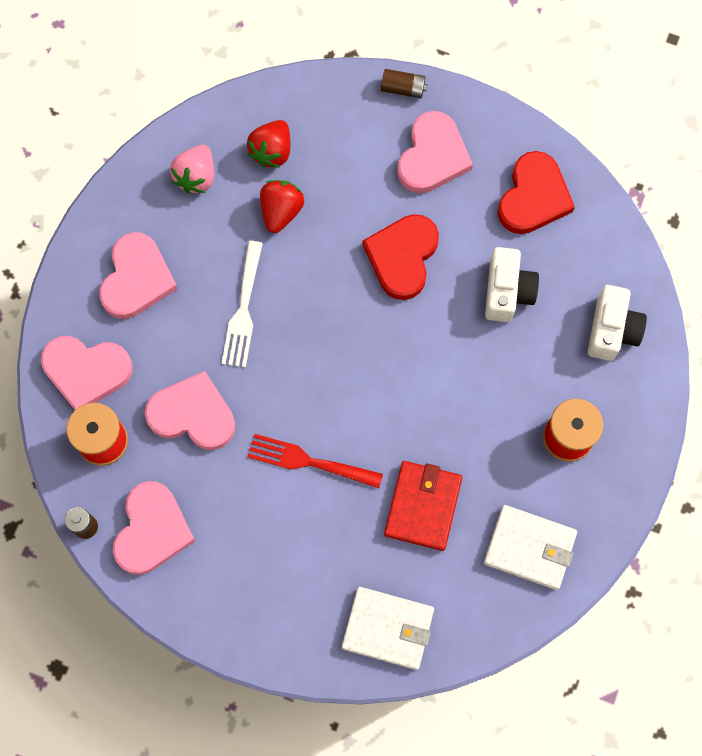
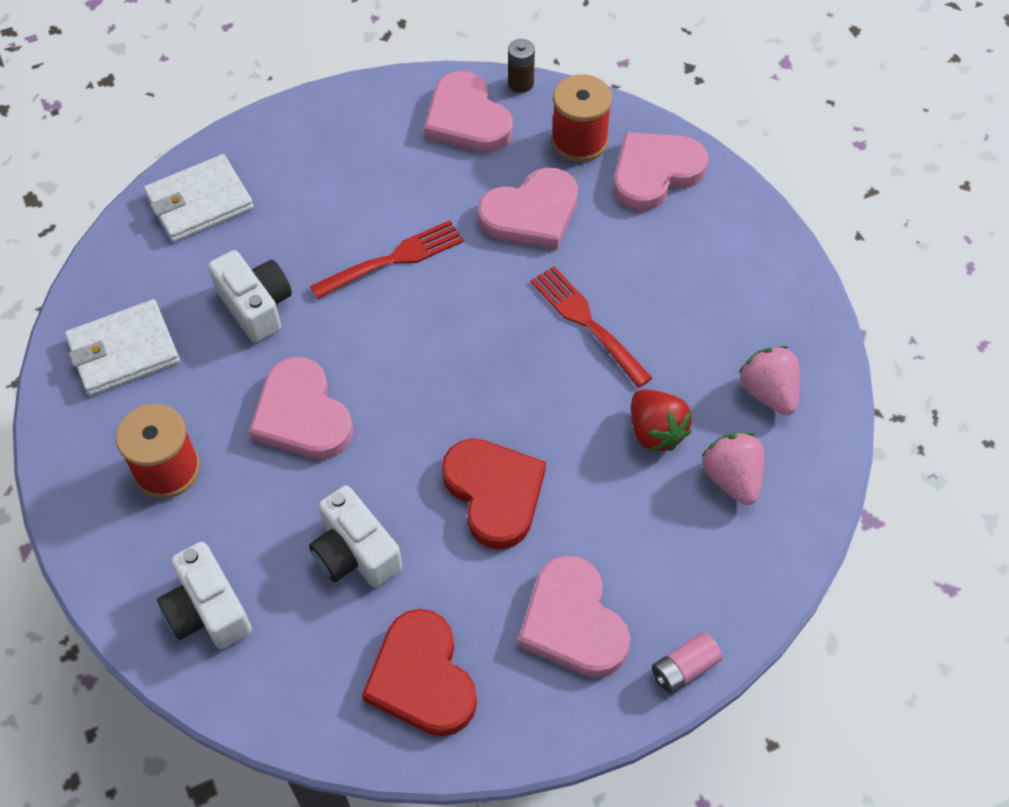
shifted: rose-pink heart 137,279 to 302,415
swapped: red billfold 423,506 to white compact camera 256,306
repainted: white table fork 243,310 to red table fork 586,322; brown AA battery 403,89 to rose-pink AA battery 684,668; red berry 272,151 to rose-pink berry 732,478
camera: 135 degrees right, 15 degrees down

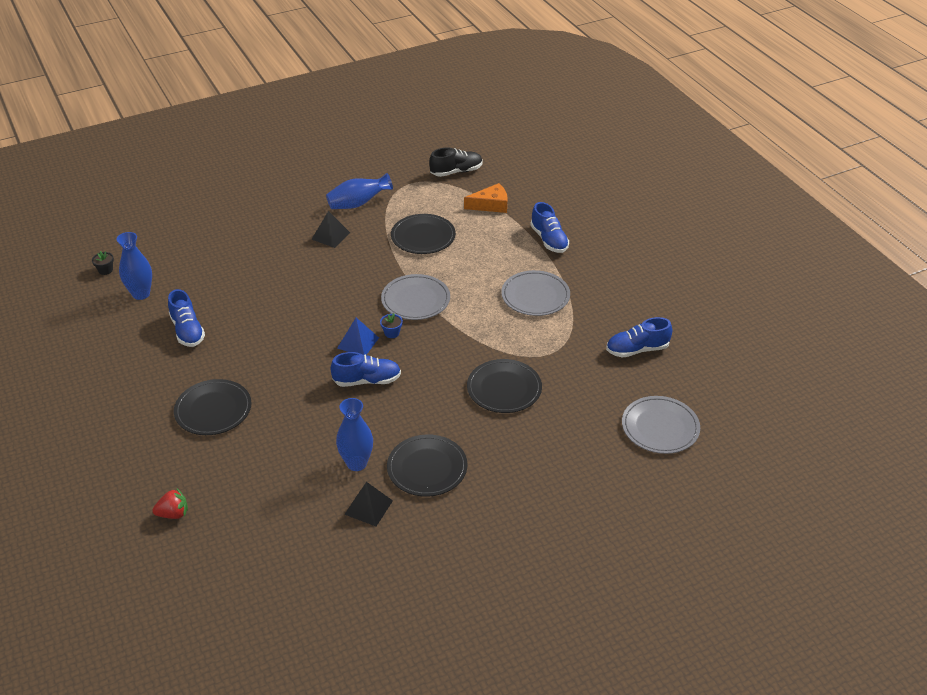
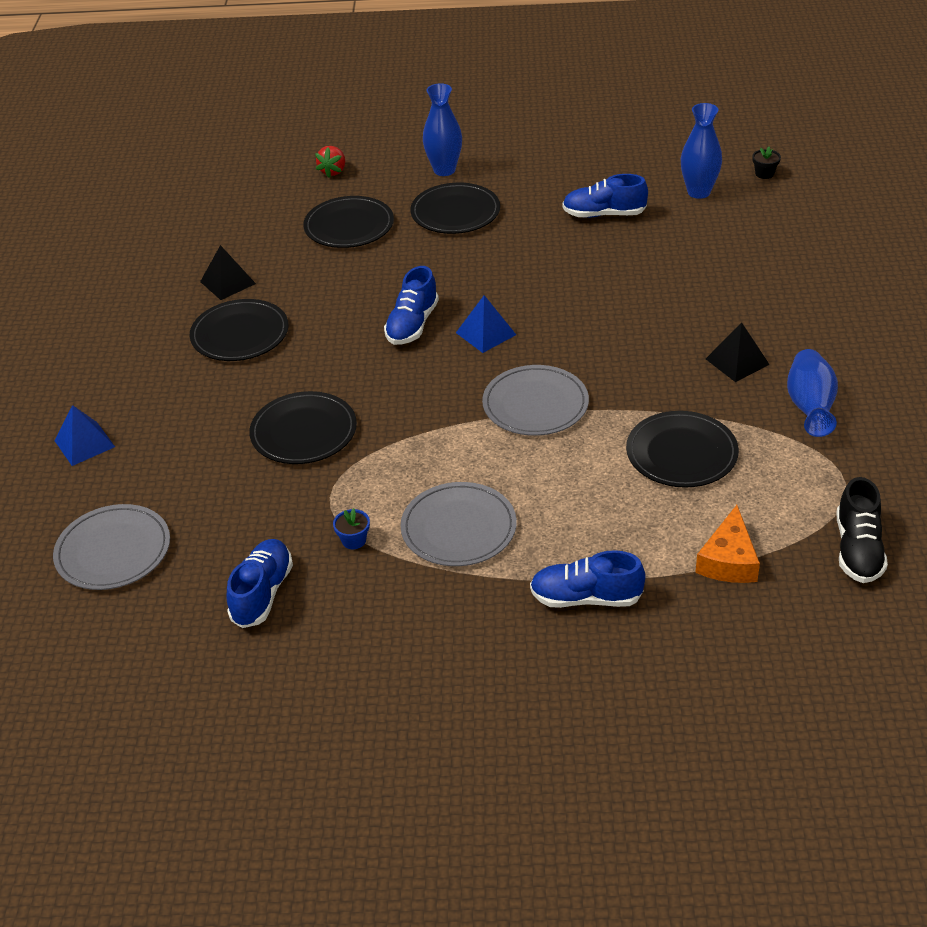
new: blue solid pyramid 84,443; black dinner plate 349,226
shifted: blue flower pot 392,333 to 354,540; blue vase 356,463 to 444,170
camera: 120 degrees right, 0 degrees up

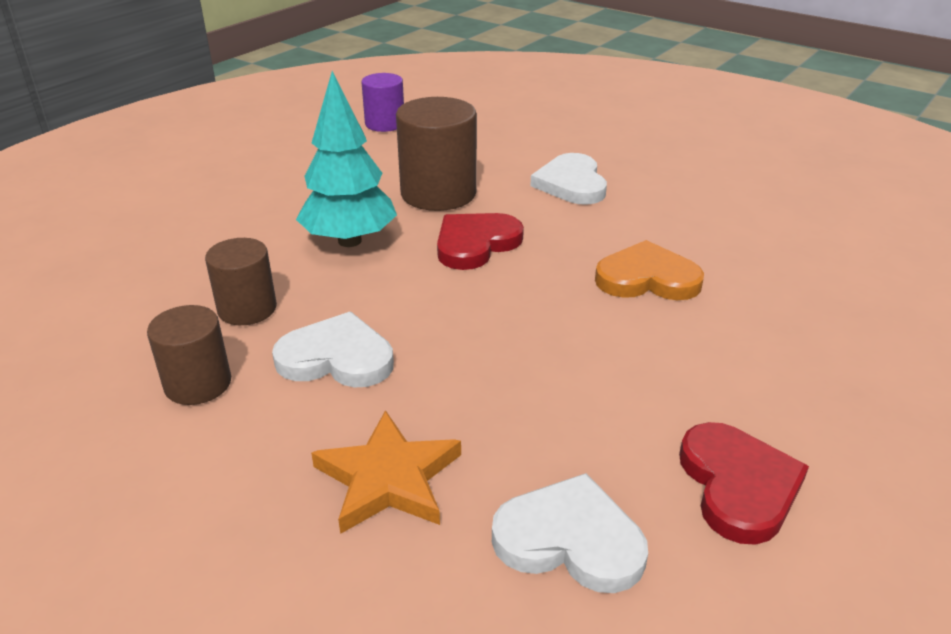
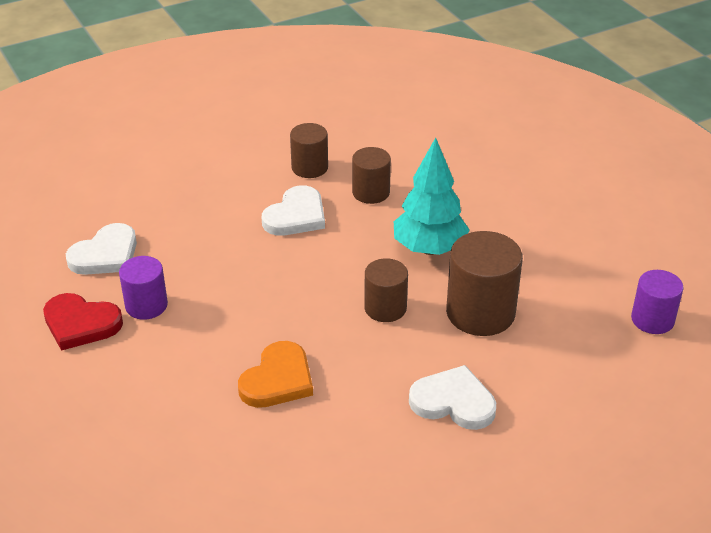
gone: orange-coloured five-pointed star 388,478
new: purple solid cylinder 146,305
swapped: red heart 475,244 to brown solid cylinder 385,308
camera: 115 degrees right, 5 degrees up

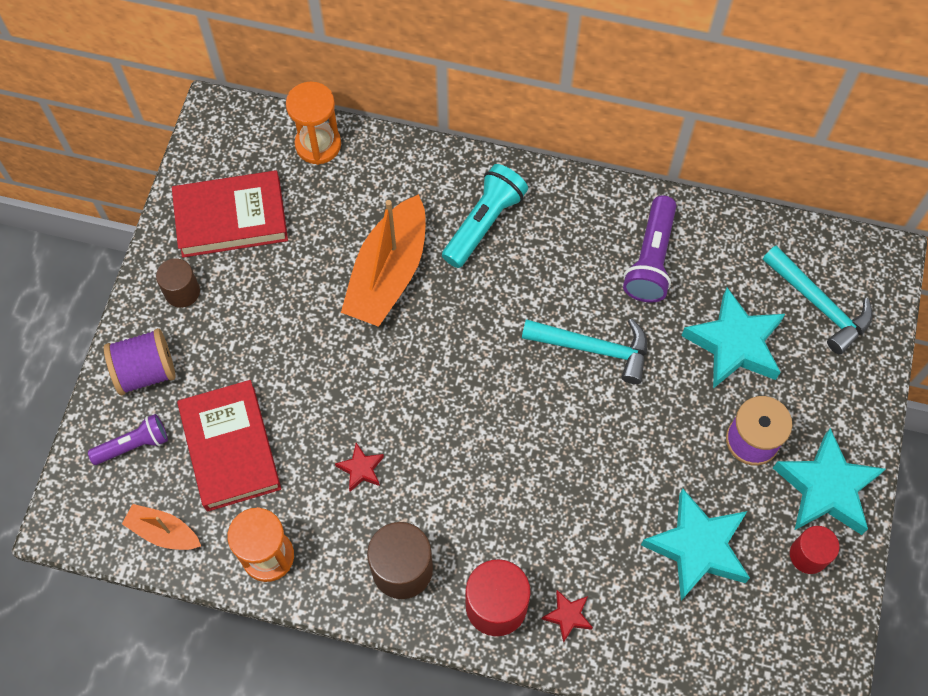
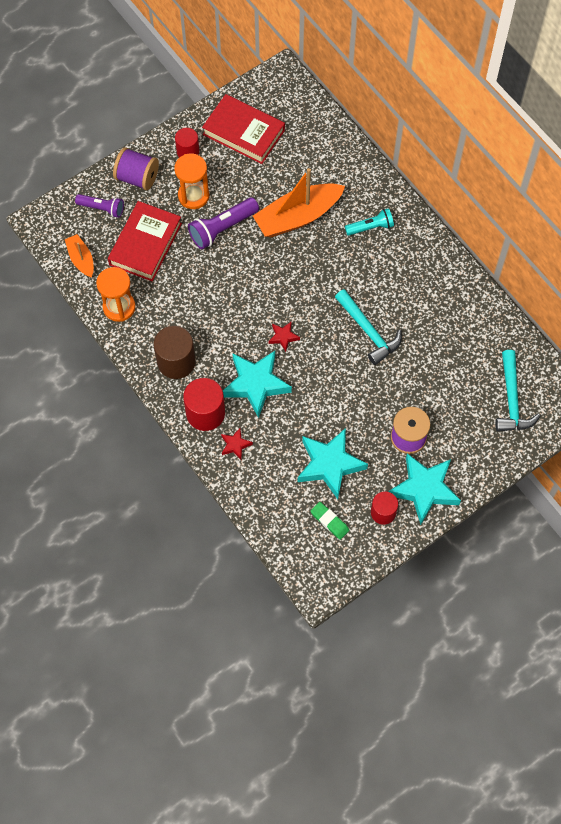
new: green eraser 329,521
shifted: orange-coloured hourglass 318,145 to 193,196; purple flashlight 651,259 to 222,228; turquoise five-pointed star 734,344 to 256,384; red five-pointed star 361,469 to 283,337
repainted: brown solid cylinder 182,292 to red solid cylinder 188,152
scaled: turquoise flashlight 484,223 = 370,227 x0.66
camera: 40 degrees right, 0 degrees up

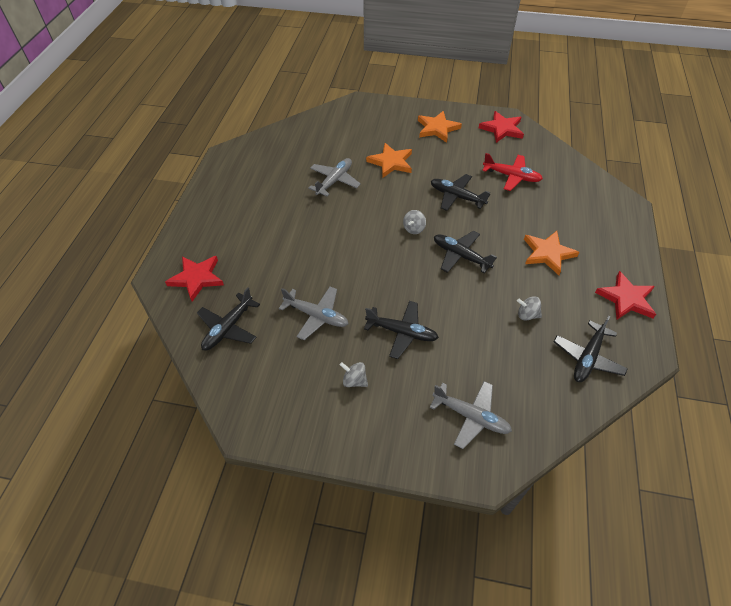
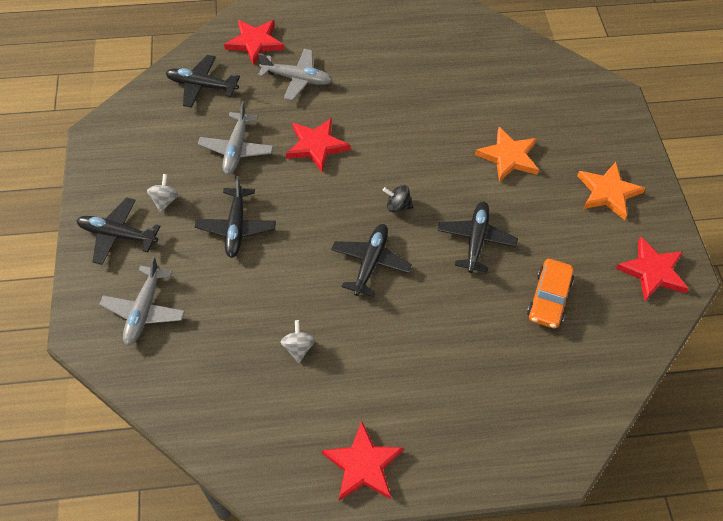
gone: orange-coloured five-pointed star 548,253
new: red five-pointed star 316,146
shifted: black plane 587,358 to 117,235; grey plane 334,181 to 297,79
swapped: red plane 511,176 to orange-coloured car 548,298
repainted: grey spinning top 414,229 to black spinning top 397,206
camera: 70 degrees right, 5 degrees up

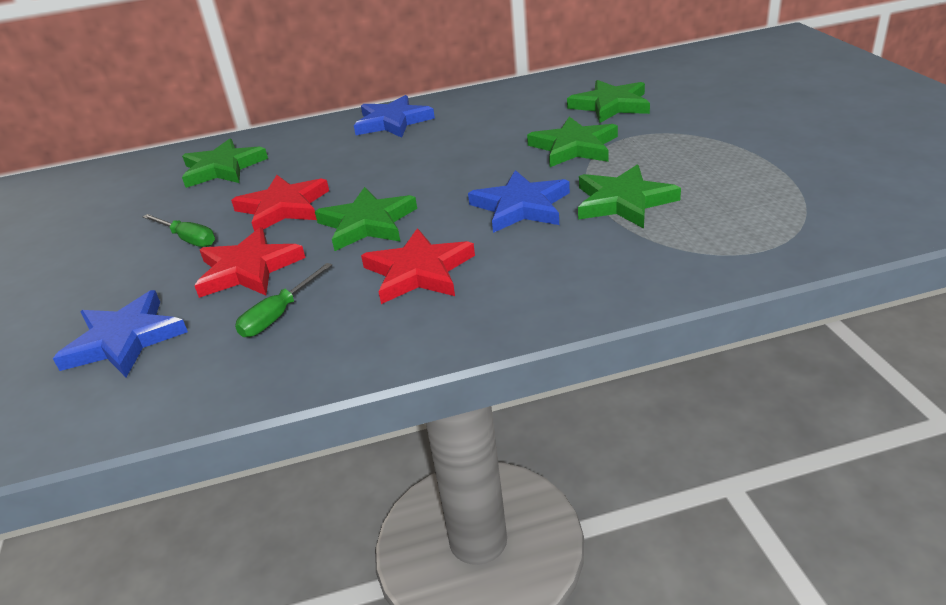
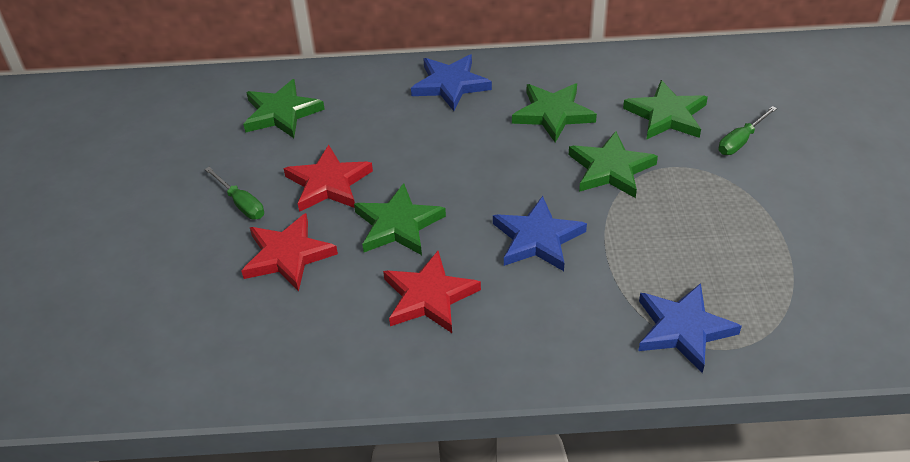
shifted: green five-pointed star 623,202 to 553,114; blue five-pointed star 124,339 to 683,329; green screwdriver 278,315 to 740,141
camera: 10 degrees right, 10 degrees up

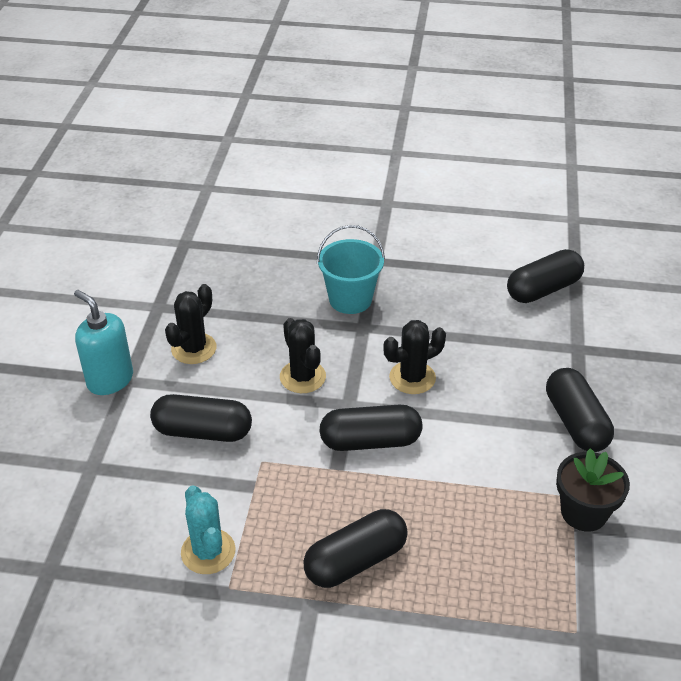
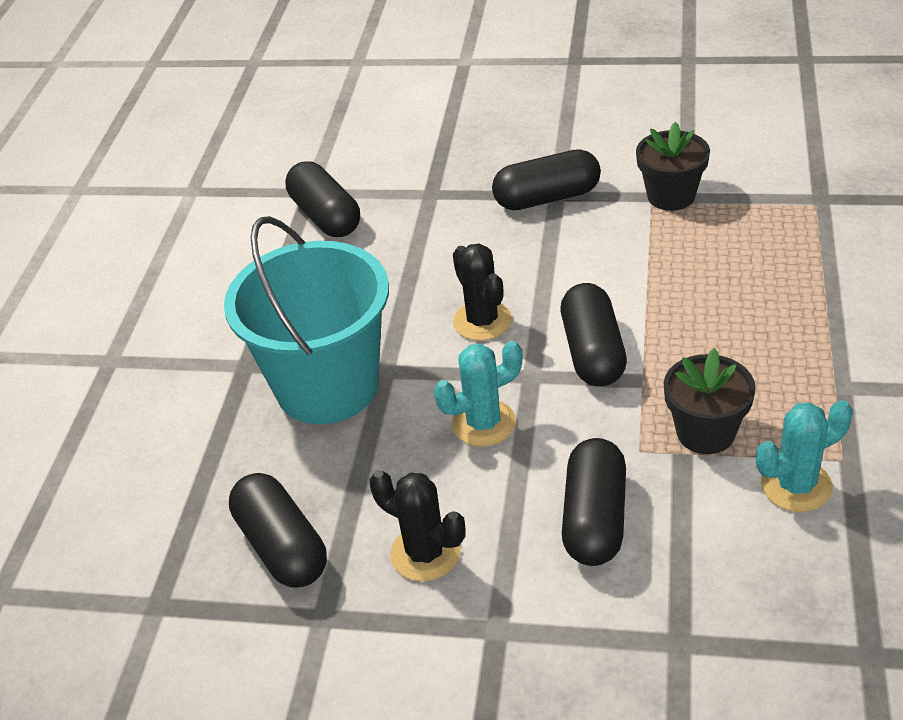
gone: turquoise soap pump 110,380
new: black flower pot 705,432
shifted: black pill 355,561 to 282,547
repainted: black cactus 302,377 to turquoise cactus 483,423
scaled: turquoise bucket 350,299 = 327,386 x1.68
camera: 85 degrees left, 0 degrees up

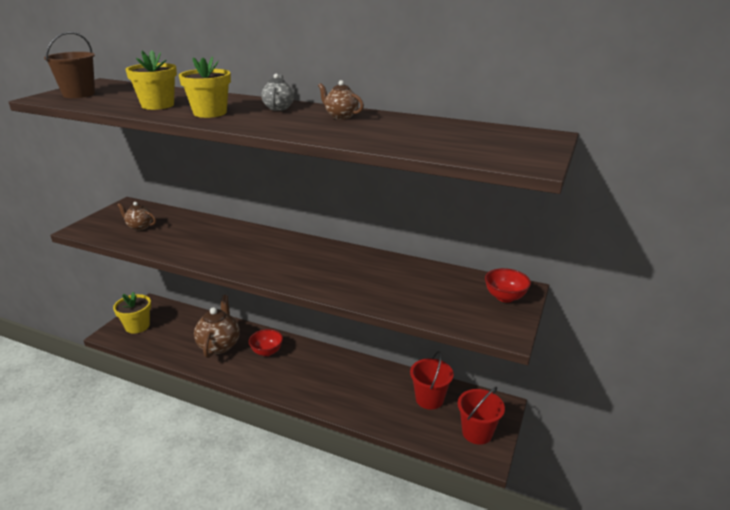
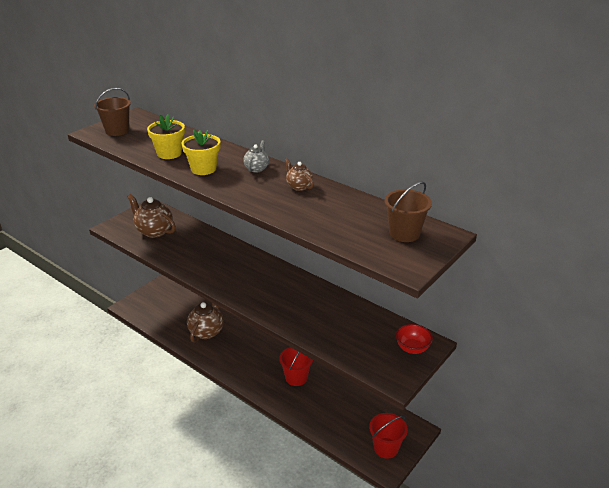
gone: golden flower pot 137,326; red bowl 267,352
new: brown bucket 404,233
shifted: red bucket 429,399 to 296,377
scaled: brown china teapot 140,227 = 154,231 x1.80
camera: 15 degrees right, 5 degrees up

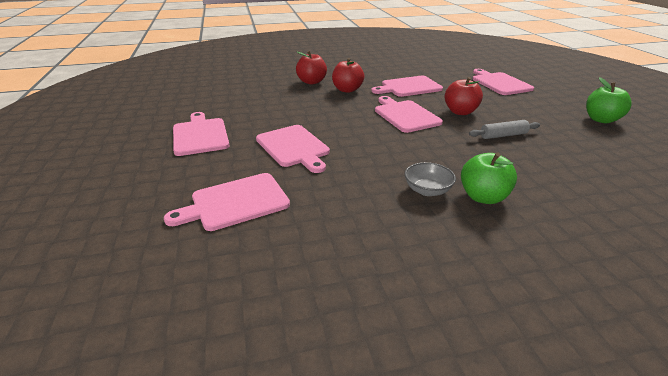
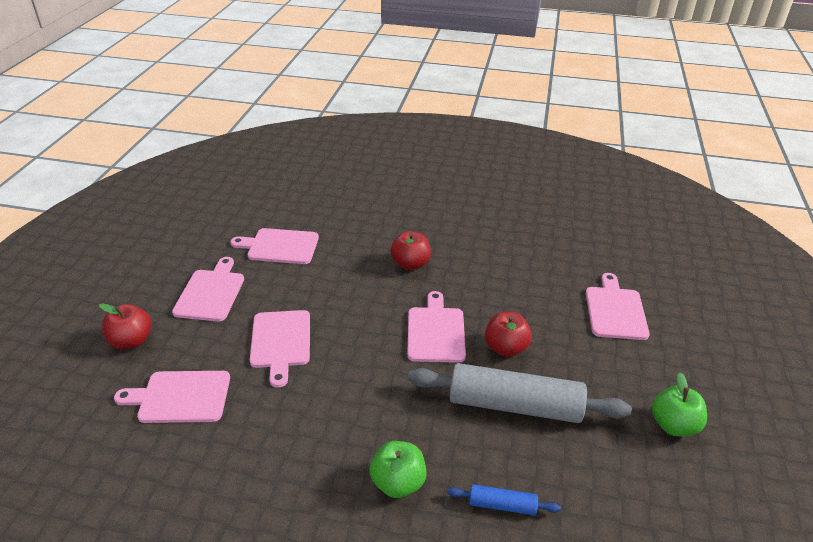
gone: grey bowl 427,190
new: blue dough roller 502,505
shifted: red toy apple 311,82 to 131,341; rose-pink bread board 409,87 to 280,246
scaled: grey dough roller 503,135 = 514,405 x2.23
camera: 25 degrees right, 5 degrees up

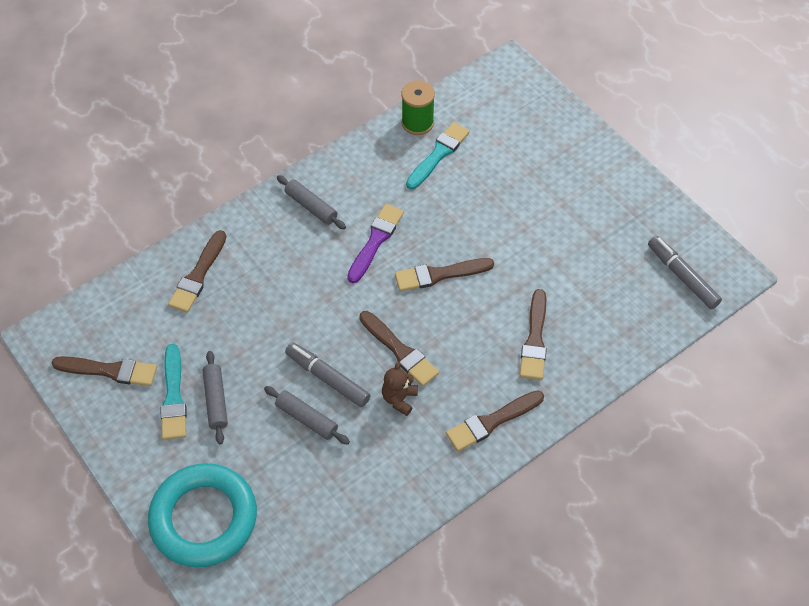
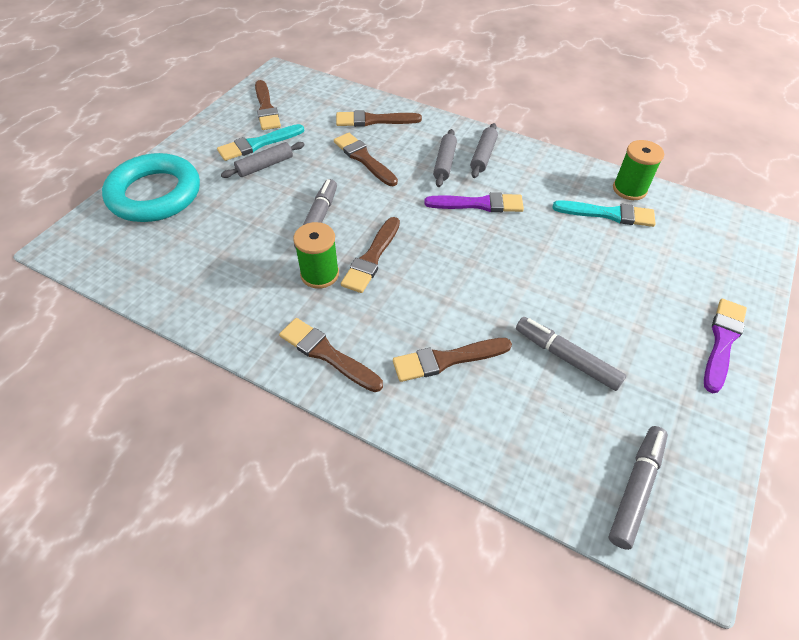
new: grey marker pen 566,358; purple paint brush 722,341
shifted: brown paint brush 439,275 to 364,158; grey dough roller 307,419 to 444,163
swapped: brown teddy bear 399,399 to green spool 320,274
camera: 65 degrees right, 5 degrees down

